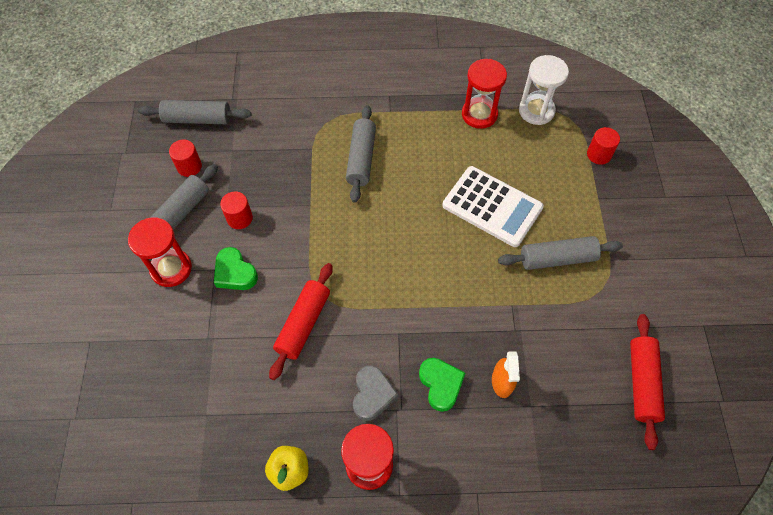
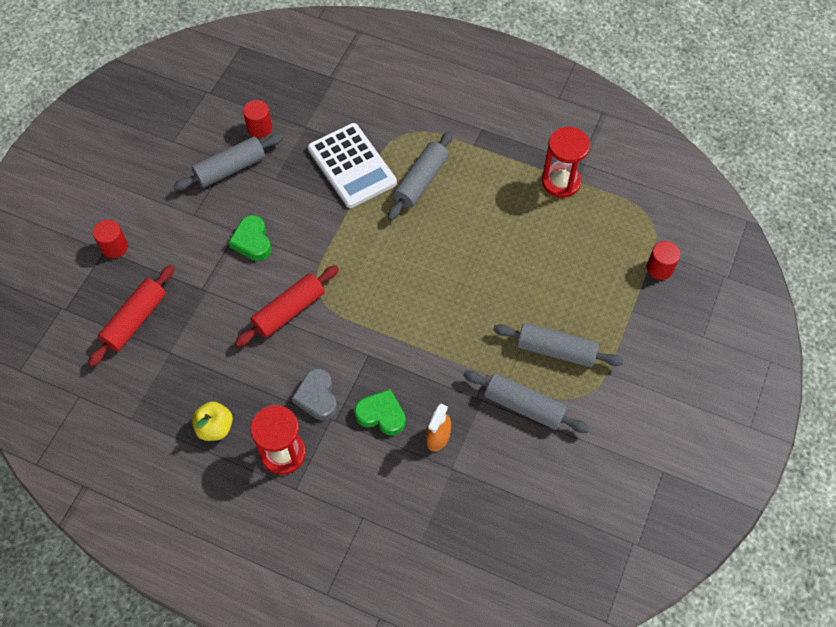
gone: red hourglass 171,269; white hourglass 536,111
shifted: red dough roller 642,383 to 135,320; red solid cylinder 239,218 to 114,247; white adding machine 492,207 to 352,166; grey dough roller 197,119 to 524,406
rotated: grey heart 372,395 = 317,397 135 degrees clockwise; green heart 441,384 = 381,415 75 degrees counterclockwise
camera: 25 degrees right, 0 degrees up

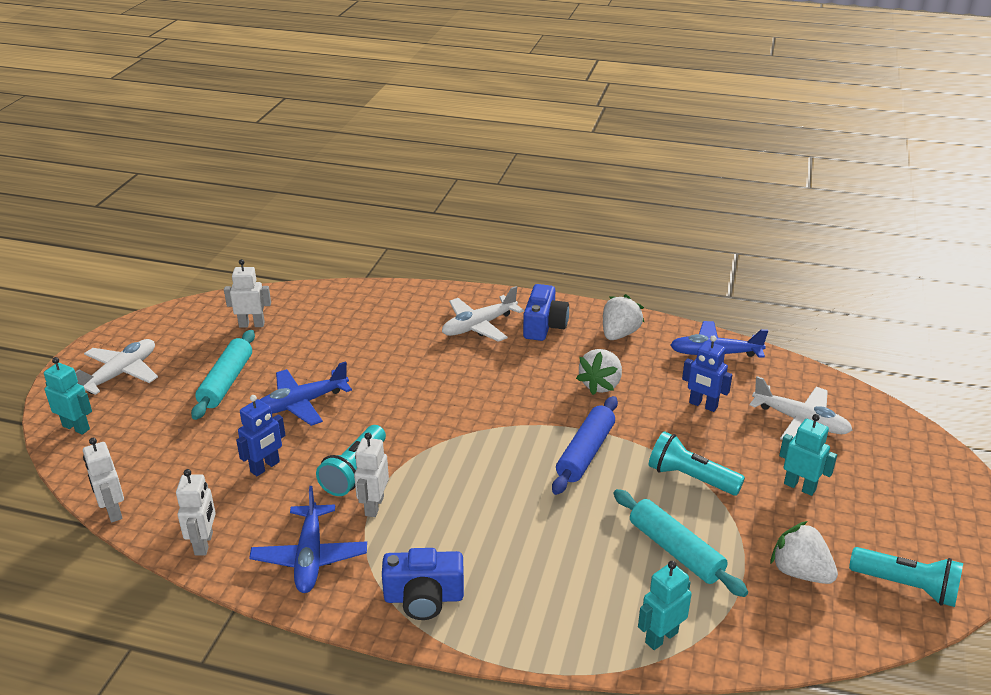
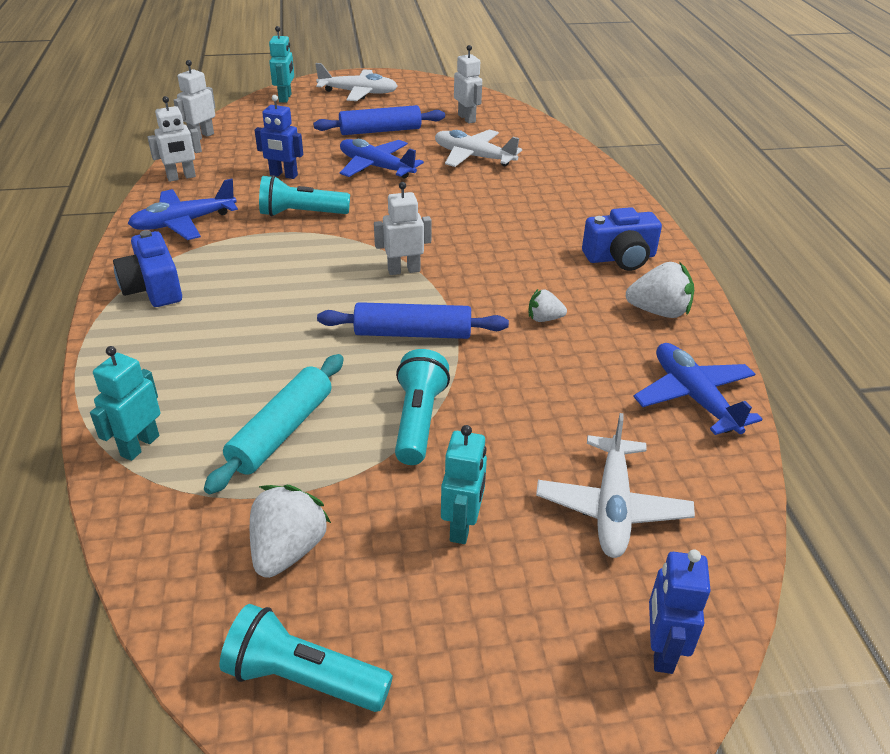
shifted: white robot 374,506 to 403,270; white plane 479,326 to 473,157; blue robot 703,405 to 661,650
repainted: turquoise dough roller 226,382 to blue dough roller 380,131
rotated: turquoise robot 661,637 = 139,445 90 degrees counterclockwise; turquoise flashlight 906,586 = 303,678 105 degrees clockwise
scaled: white berry 601,385 = 544,319 x0.58
camera: 65 degrees right, 5 degrees up

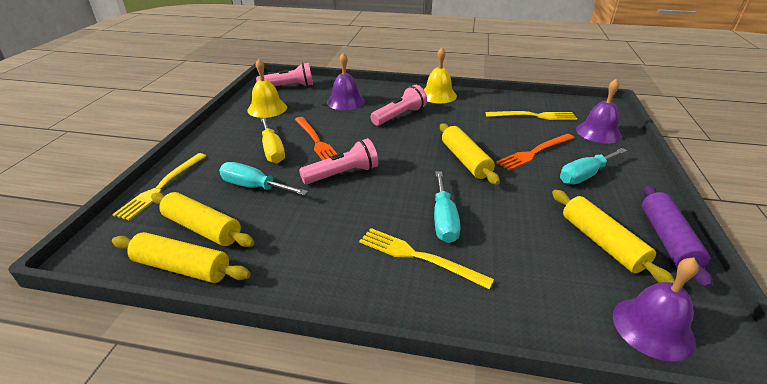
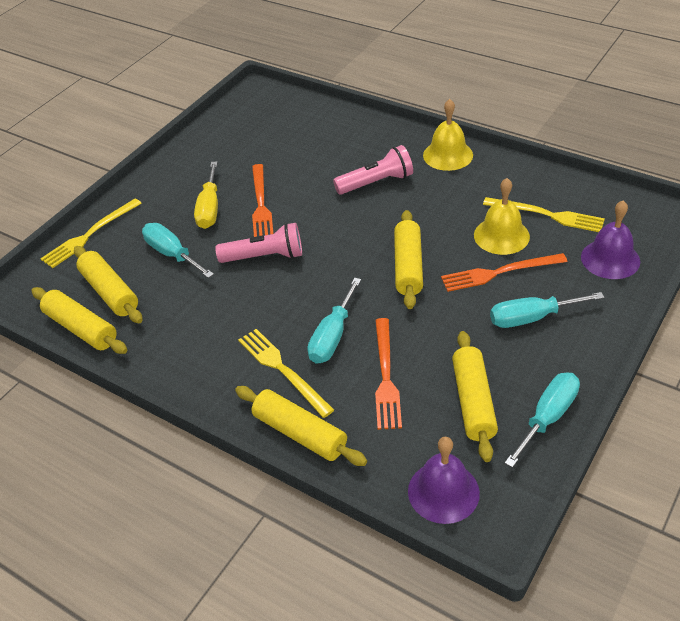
gone: rose-pink flashlight 289,86; purple school bell 345,102
new: golden dough roller 300,433; orange-coloured table fork 386,377
shifted: golden school bell 267,108 to 501,235
swapped: purple dough roller 667,240 to turquoise screwdriver 548,417
camera: 25 degrees right, 10 degrees up

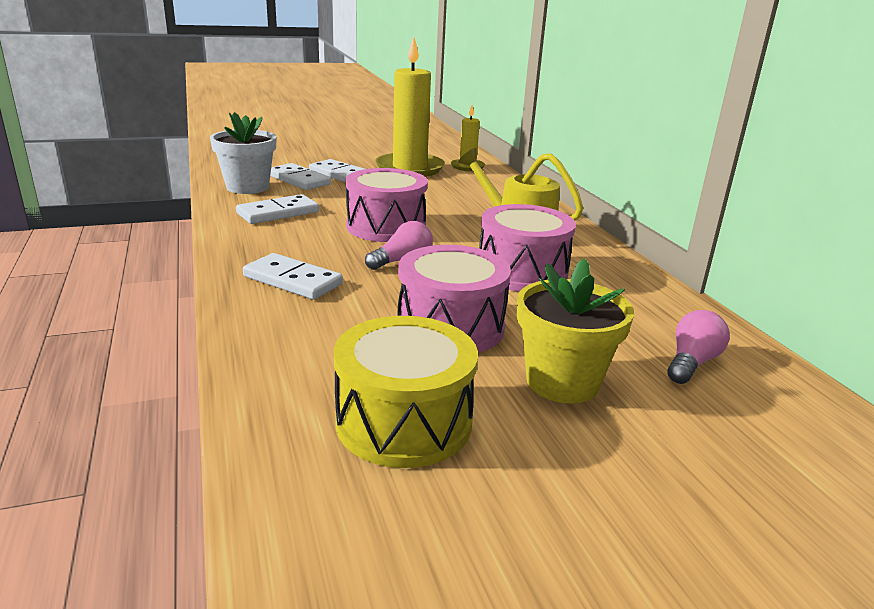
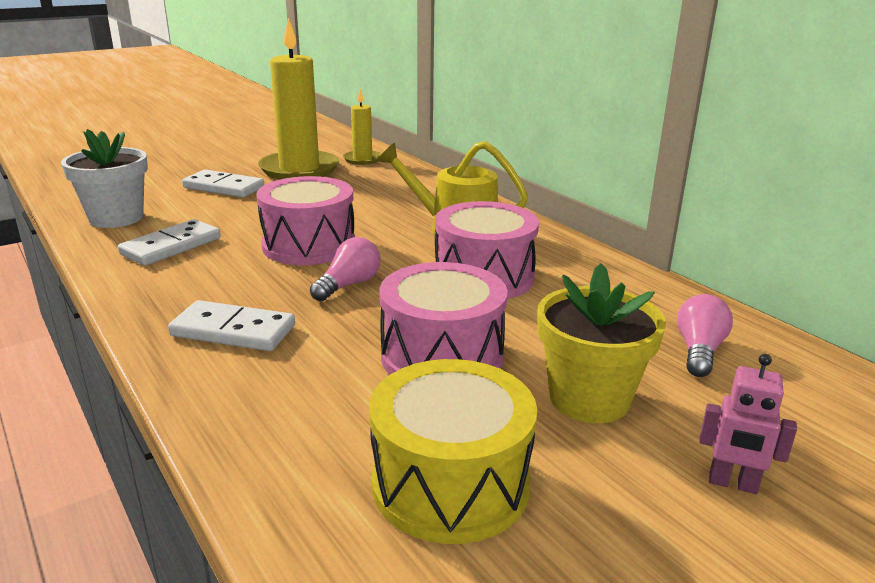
gone: white domino piece 299,180
new: rose-pink robot 732,484
camera: 15 degrees left, 0 degrees up

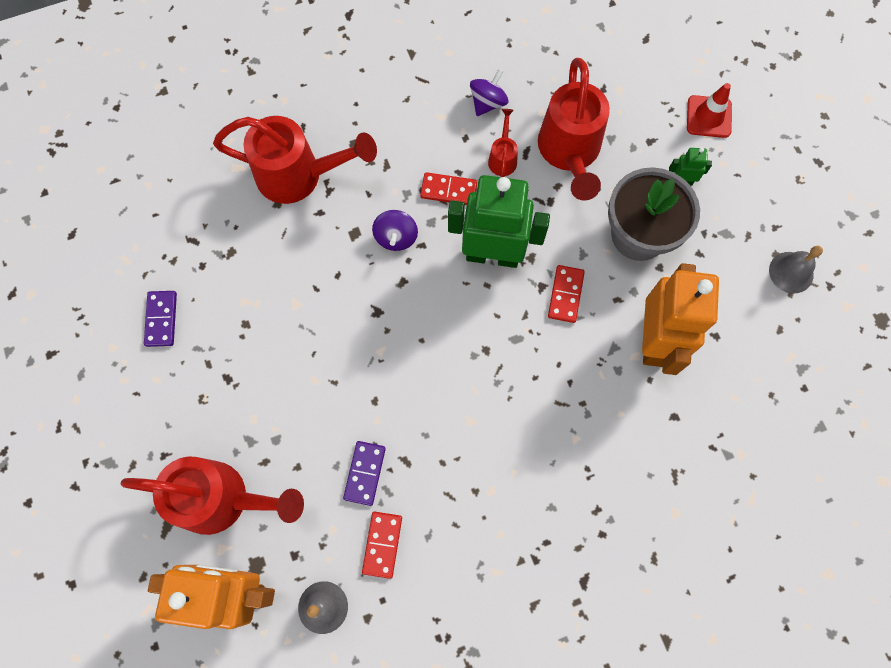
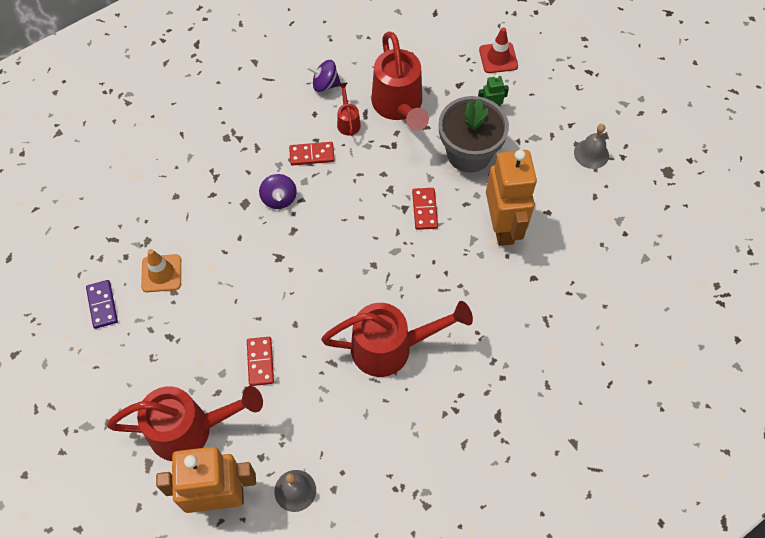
gone: purple domino piece 365,473; green robot 492,255
new: orange-coloured road cone 161,273
shifted: red domino piece 382,544 to 260,362; red sprinkling can 299,176 to 391,348
rotated: purple spinning top 488,102 = 325,84 105 degrees counterclockwise
camera: 15 degrees left, 10 degrees down

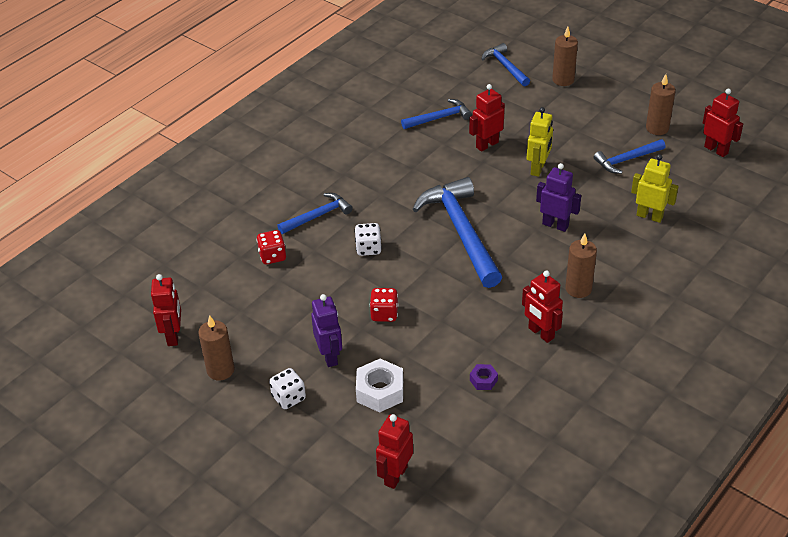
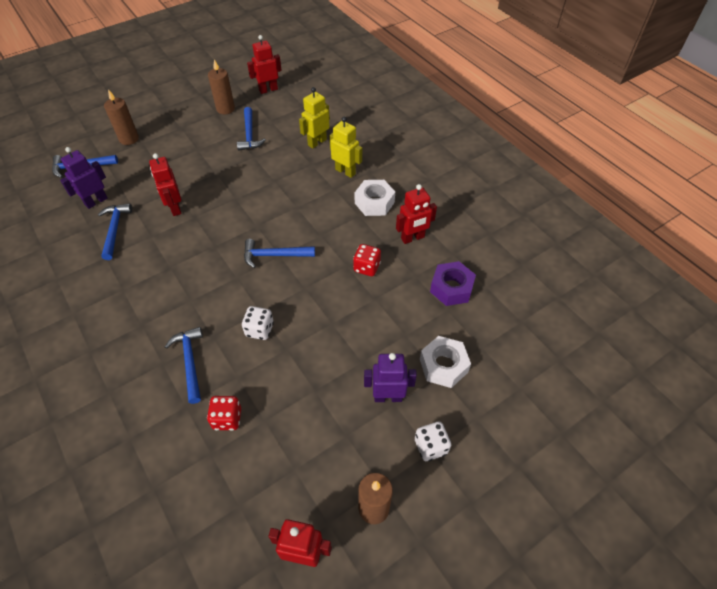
gone: red robot 395,475
shifted: purple robot 555,225 to 96,201; golden robot 538,169 to 345,171; red dice 384,314 to 366,267
swapped: brown wax candle 578,289 to white hex nut 374,203
scaled: blue hammer 461,232 = 274,255 x0.53; purple hex nut 483,380 = 451,288 x1.88
camera: 75 degrees left, 10 degrees up

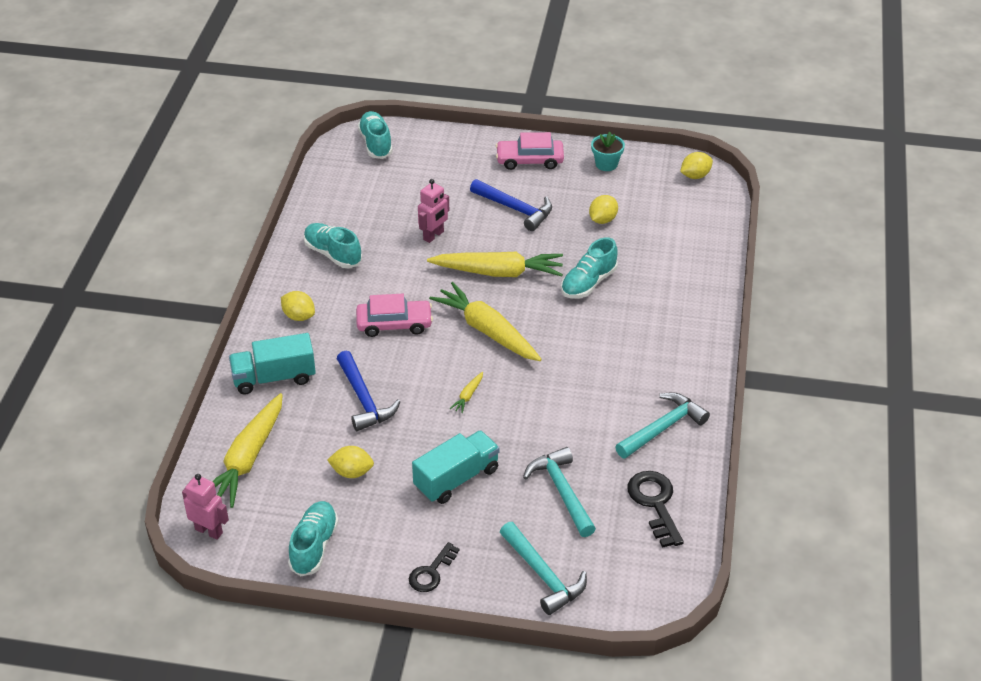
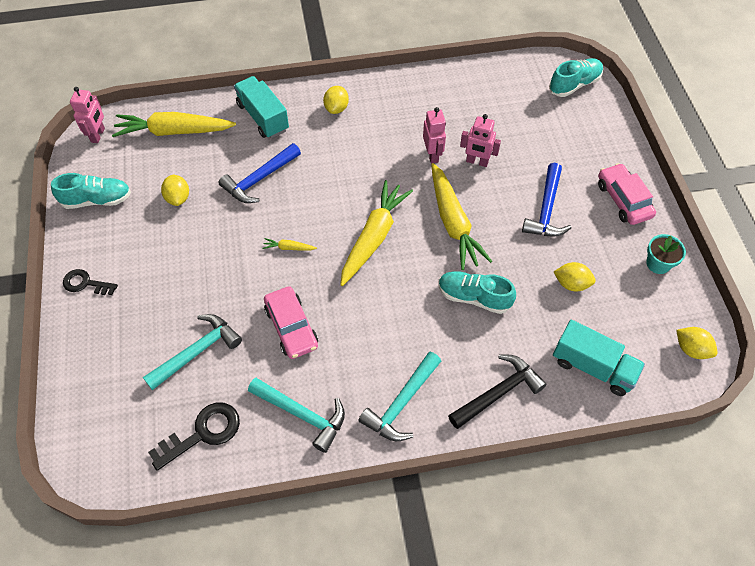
gone: turquoise shoe 332,254
new: rose-pink robot 432,155; black hammer 498,393
shifted: rose-pink car 394,324 to 291,327; turquoise hammer 543,575 to 402,403; turquoise toy truck 456,479 to 593,367
camera: 70 degrees right, 15 degrees up

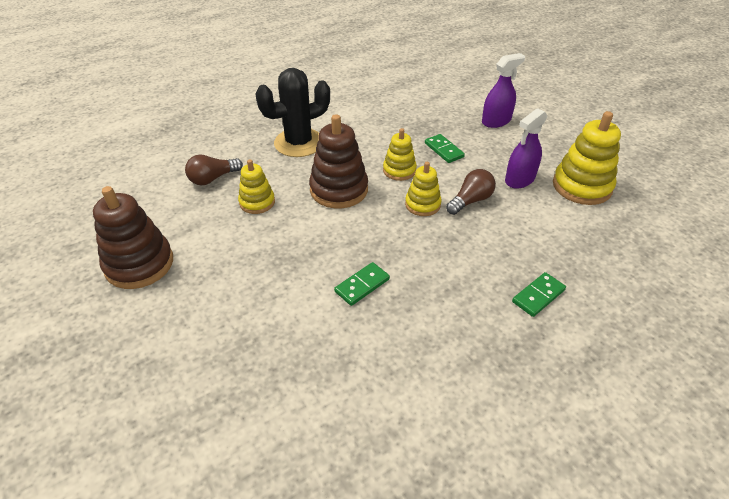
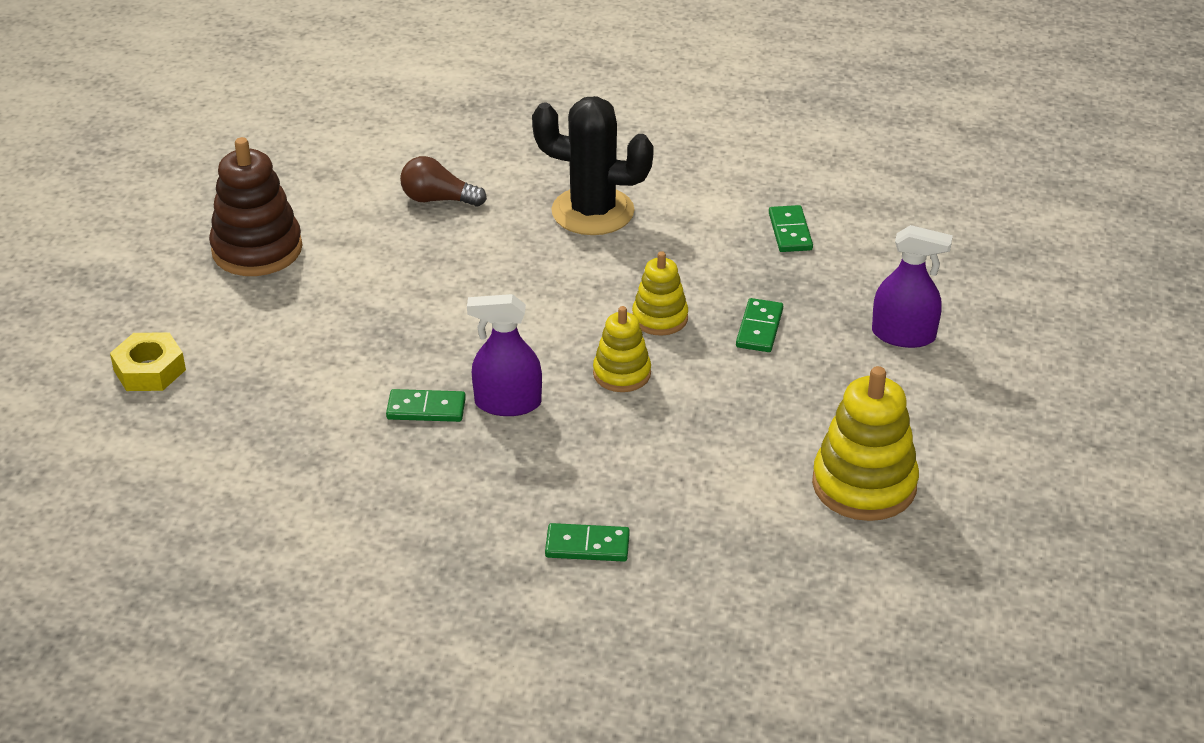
gone: golden stacking rings 257,202; brown stacking rings 339,190; brown lightbulb 470,201
new: golden hex nut 149,370; green domino piece 790,232
shifted: purple spray cleaner 519,179 to 507,403
camera: 45 degrees right, 5 degrees down

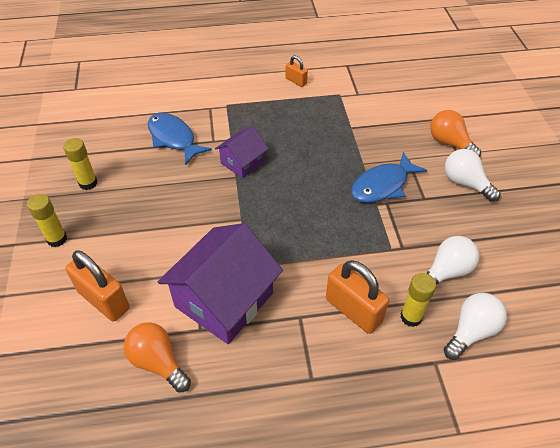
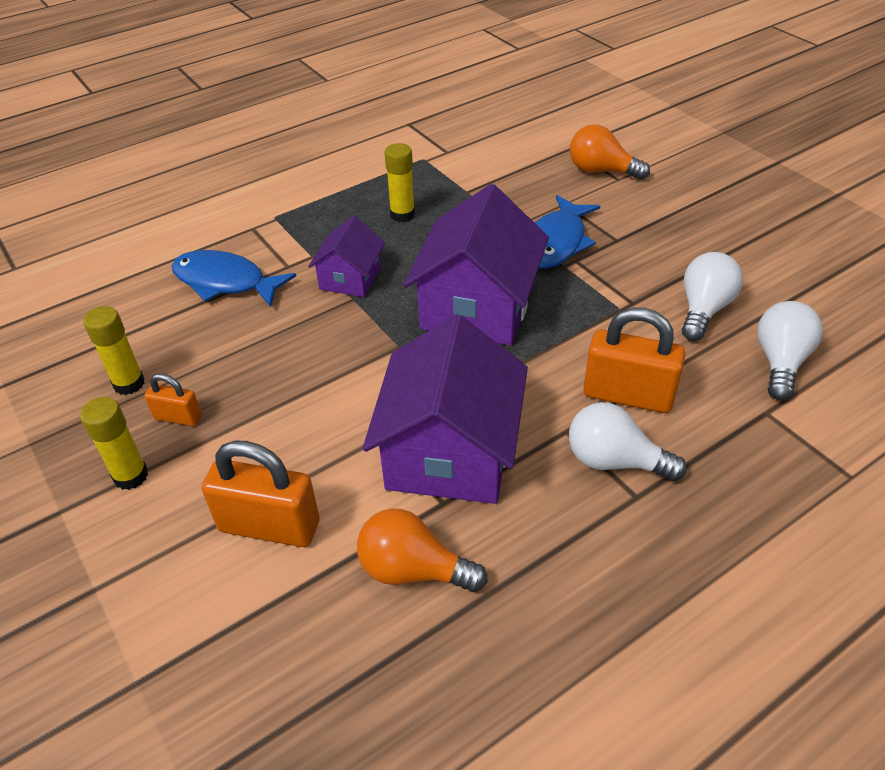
new: purple cottage 477,306
shifted: orange-coloured lock 296,81 to 178,417; golden glue 411,317 to 402,215; white lightbulb 465,183 to 614,461
camera: 25 degrees left, 5 degrees down

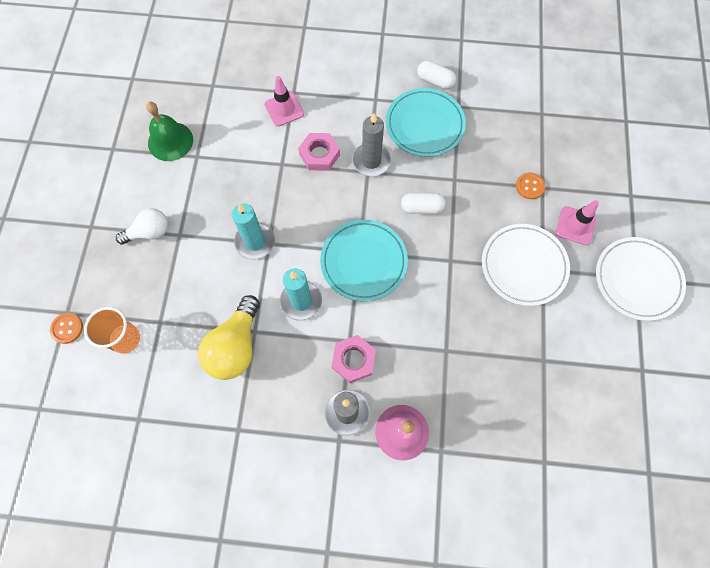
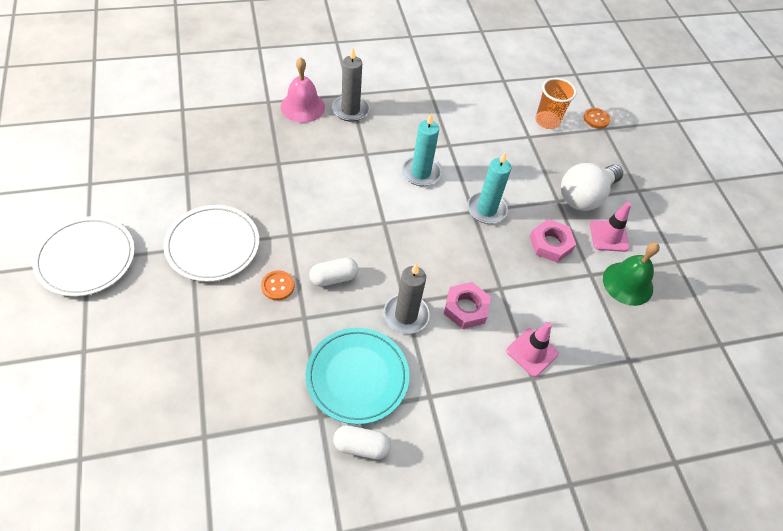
gone: golden lightbulb 235,346; turquoise dinner plate 363,262
shifted: orange-coloured button 529,186 to 277,286; rose-pink hex nut 353,360 to 551,244; rose-pink road cone 575,226 to 609,236
scaled: white lightbulb 149,232 = 585,197 x1.55
camera: 155 degrees right, 15 degrees down

